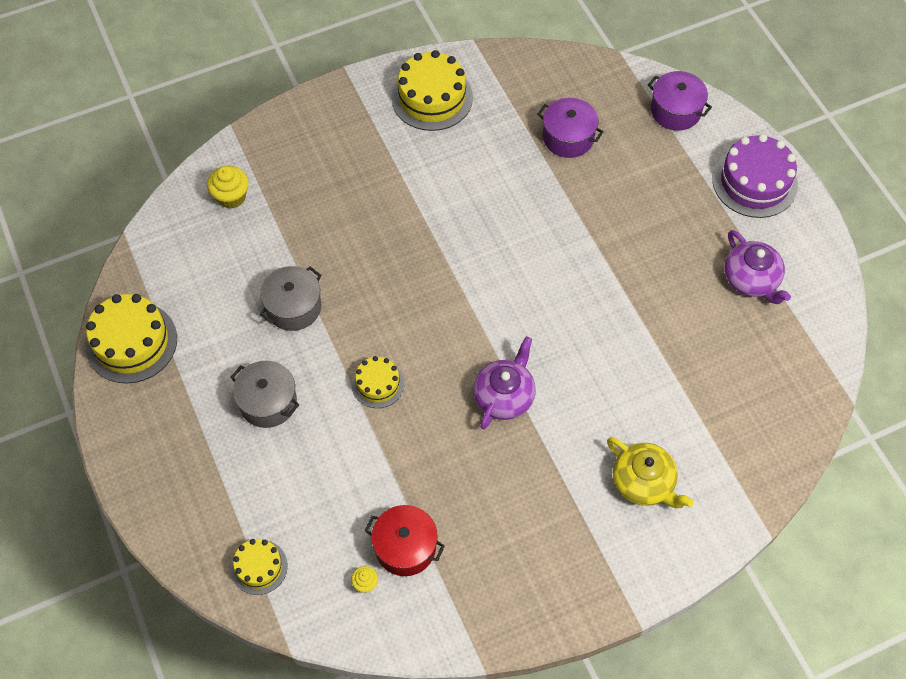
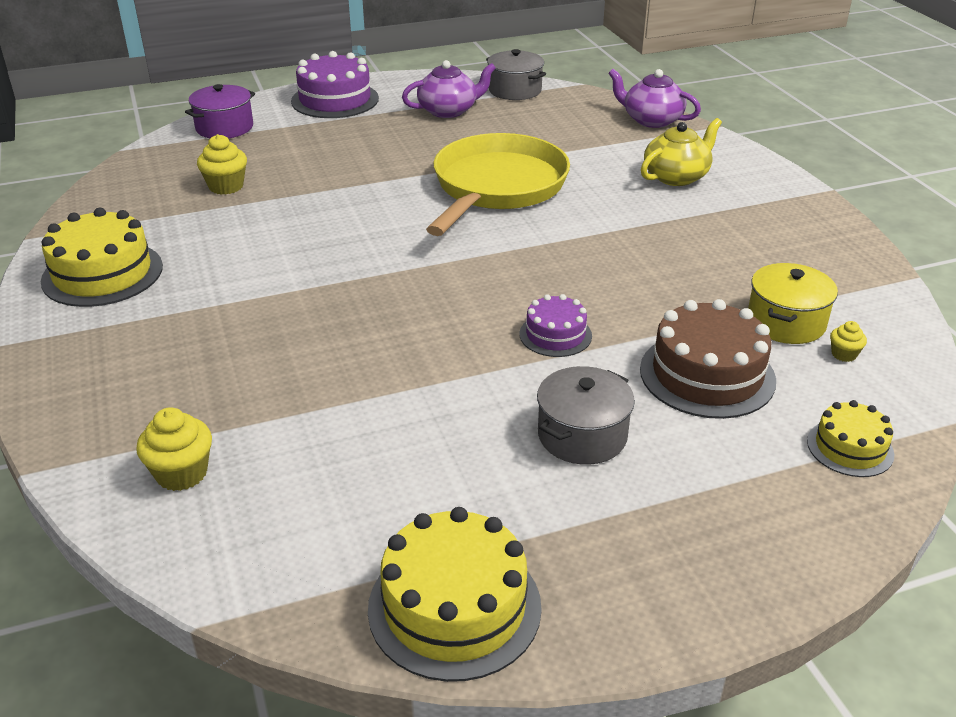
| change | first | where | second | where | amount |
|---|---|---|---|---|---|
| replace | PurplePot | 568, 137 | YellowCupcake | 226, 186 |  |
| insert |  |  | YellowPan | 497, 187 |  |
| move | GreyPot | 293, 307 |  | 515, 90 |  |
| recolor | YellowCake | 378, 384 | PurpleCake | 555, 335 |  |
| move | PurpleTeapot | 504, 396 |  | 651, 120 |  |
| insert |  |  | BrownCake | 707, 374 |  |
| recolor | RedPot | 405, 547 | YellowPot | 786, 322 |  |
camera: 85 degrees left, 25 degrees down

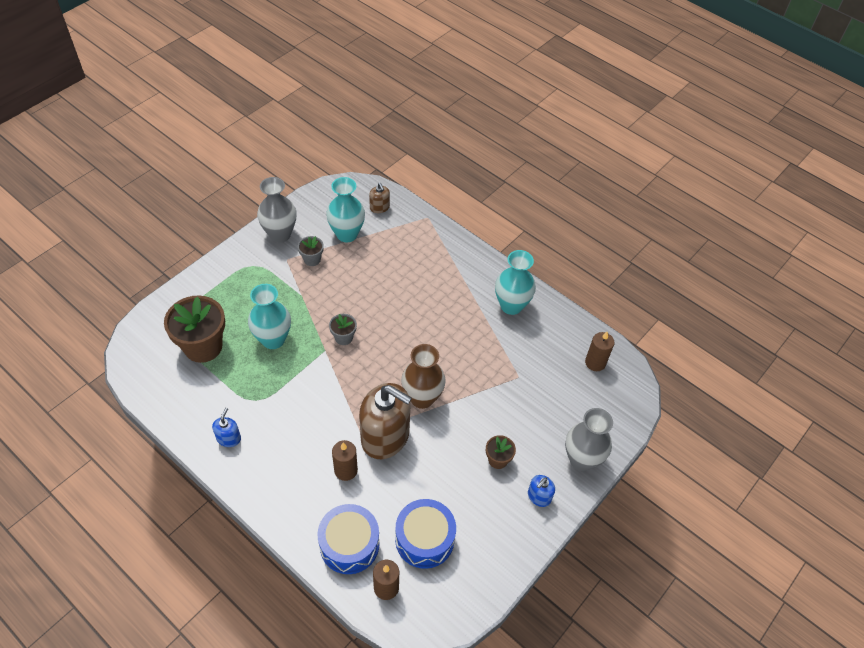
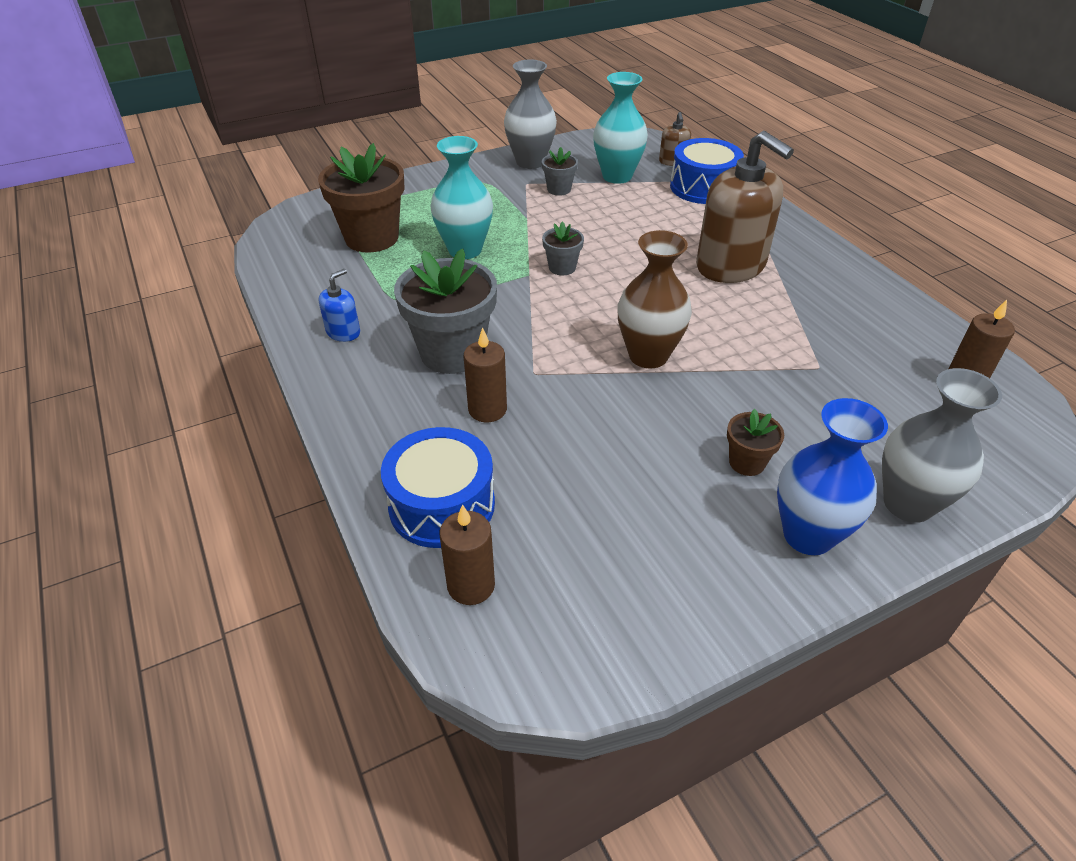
| change | first | where | second | where | amount |
|---|---|---|---|---|---|
| insert |  |  | GreyFlowerPot | 452, 353 |  |
| move | BlueDrum | 424, 539 |  | 703, 187 |  |
| move | BrownSoapDispenser | 385, 436 |  | 731, 266 |  |
| replace | BlueSoapDispenser | 539, 496 | BlueVase | 808, 535 |  |
| delete | TurquoiseVase | 511, 306 |  |  |  |
camera: 25 degrees right, 10 degrees down

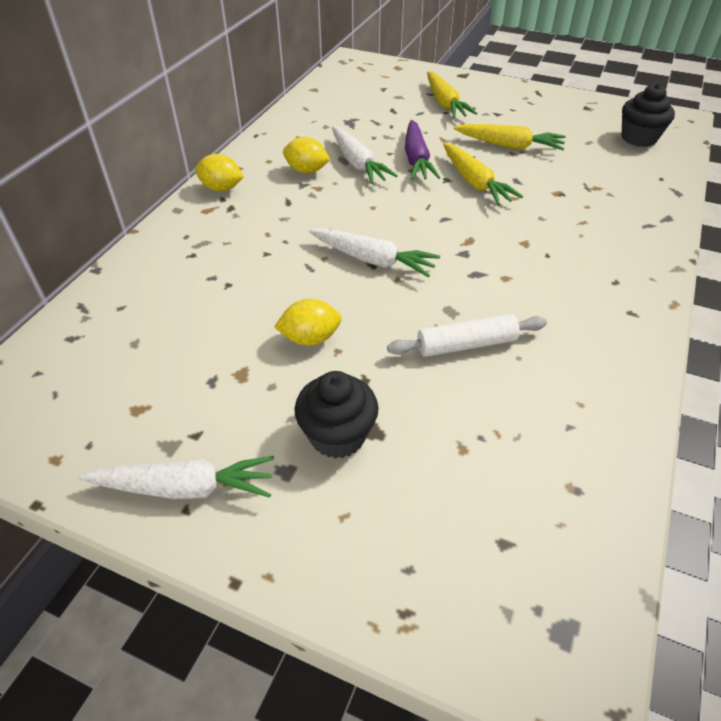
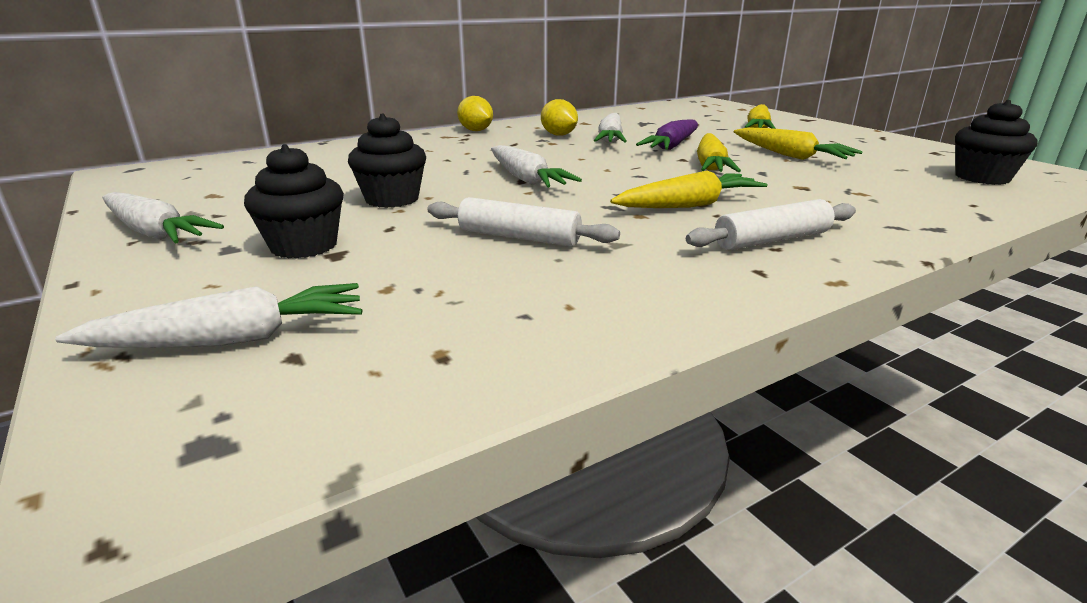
| change | first | where | second | where | amount |
|---|---|---|---|---|---|
| insert |  |  | WhiteCarrot | 232, 339 |  |
| replace | YellowLemon | 310, 338 | BlackCupcake | 392, 199 |  |
| insert |  |  | YellowCarrot | 689, 205 |  |
| insert |  |  | WhiteRollingPin | 772, 240 |  |
camera: 35 degrees right, 20 degrees down

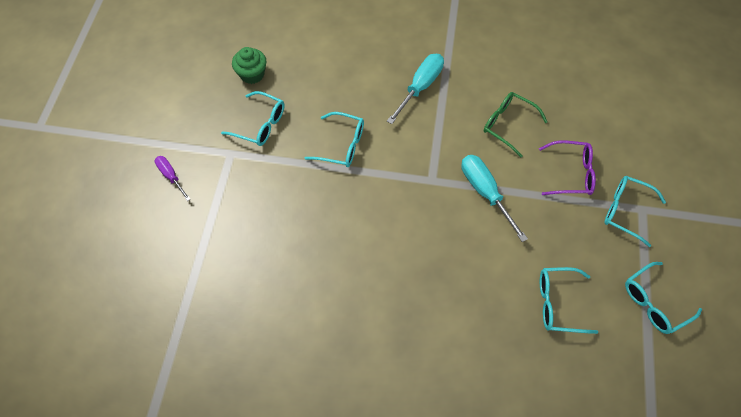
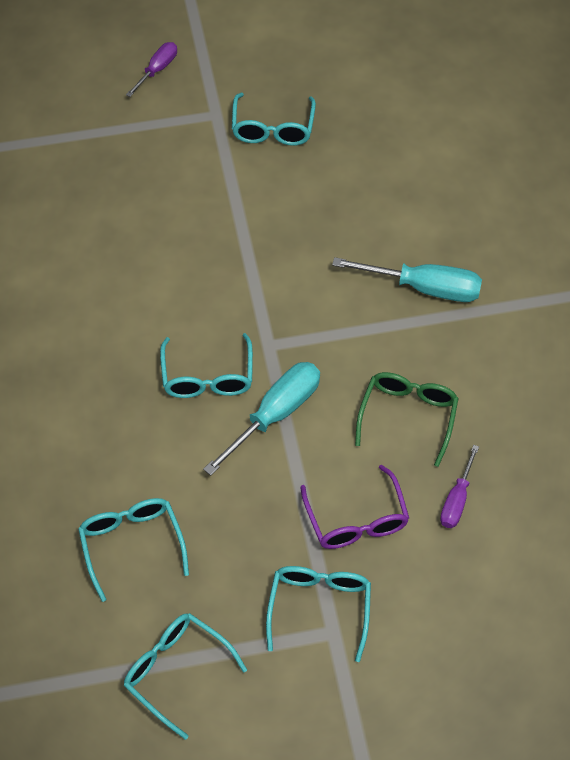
| change | first | where | second | where | amount |
|---|---|---|---|---|---|
| move | TurquoiseGlasses | 342, 145 |  | 207, 377 |  |
| insert |  |  | PurpleScrewdriver | 456, 500 |  |
| delete | GreenCupcake | 252, 74 |  |  |  |
camera: 70 degrees right, 5 degrees down

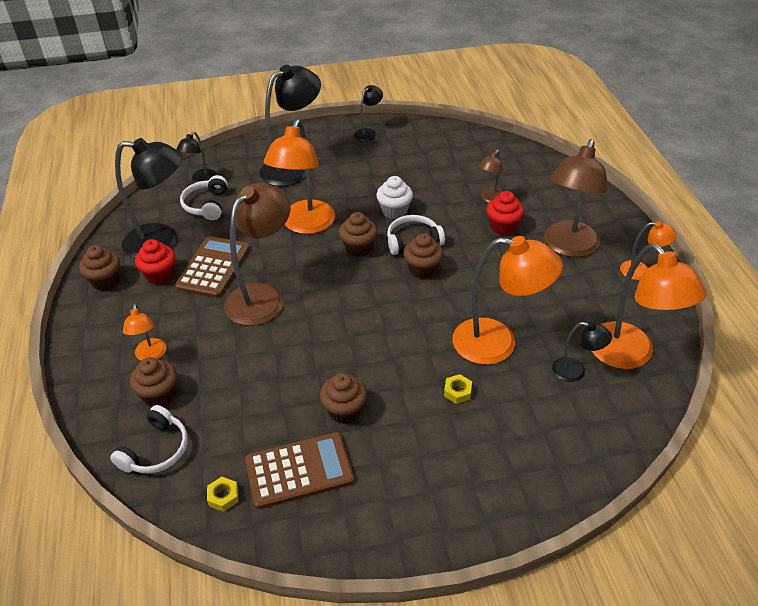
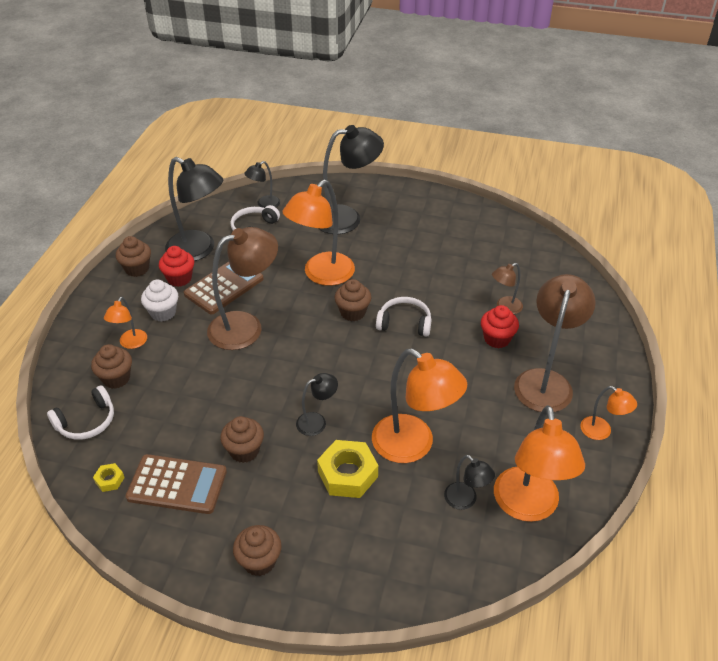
| change | first | where | second | where | amount |
|---|---|---|---|---|---|
| move | WhiteCupcake | 394, 211 |  | 163, 313 |  |
| move | BrownCupcake | 422, 270 |  | 259, 561 |  |
| move | BlackLamp | 368, 133 |  | 317, 421 |  |
| resize | YellowNut | 457, 392 |  | 347, 474 | x2.11 |
| rotate | BrownLamp | 568, 247 |  | 545, 381 | 150 degrees clockwise |
camera: 25 degrees right, 0 degrees up

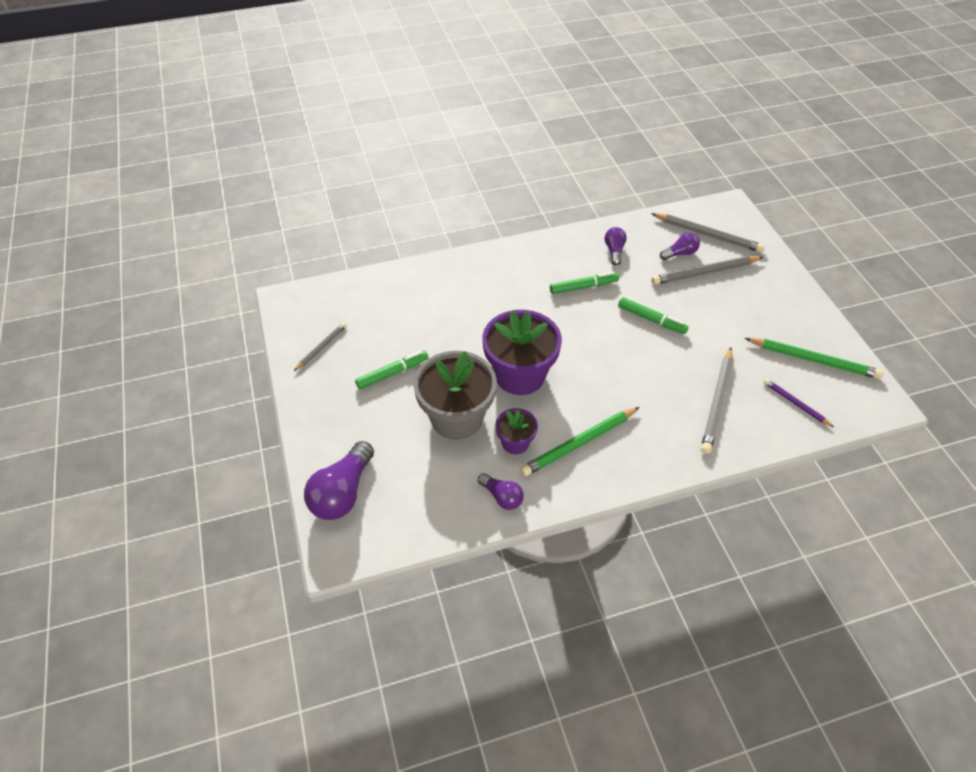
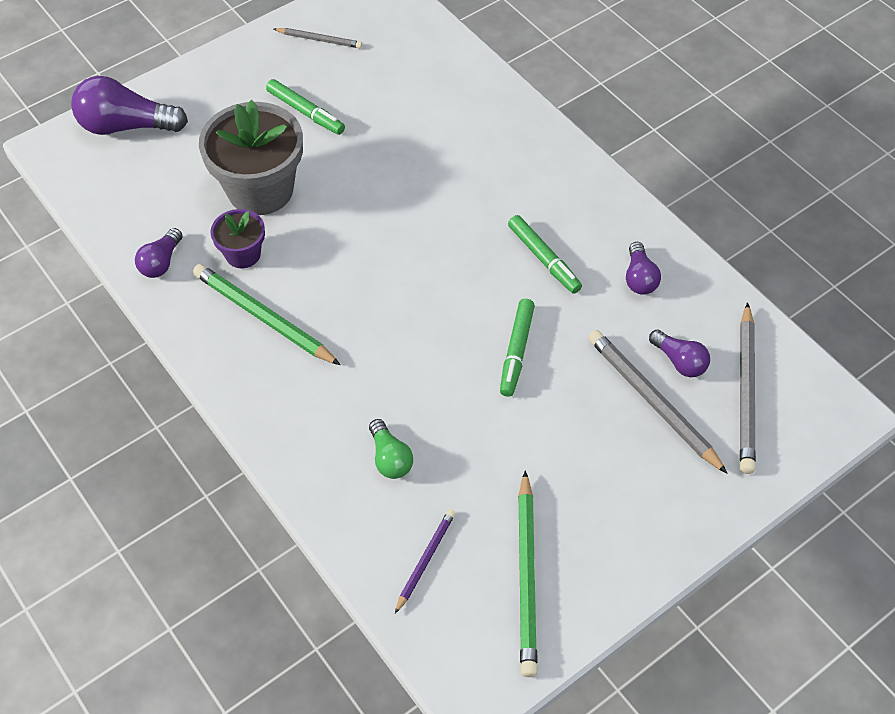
| change | first | where | second | where | amount |
|---|---|---|---|---|---|
| replace | GreyPencil | 717, 402 | GreenLightBulb | 390, 458 |  |
| rotate | PurpleLightBulb | 614, 251 |  | 639, 278 | 105 degrees clockwise |
| delete | PurpleFlowerPot | 520, 375 |  |  |  |
camera: 70 degrees right, 5 degrees up

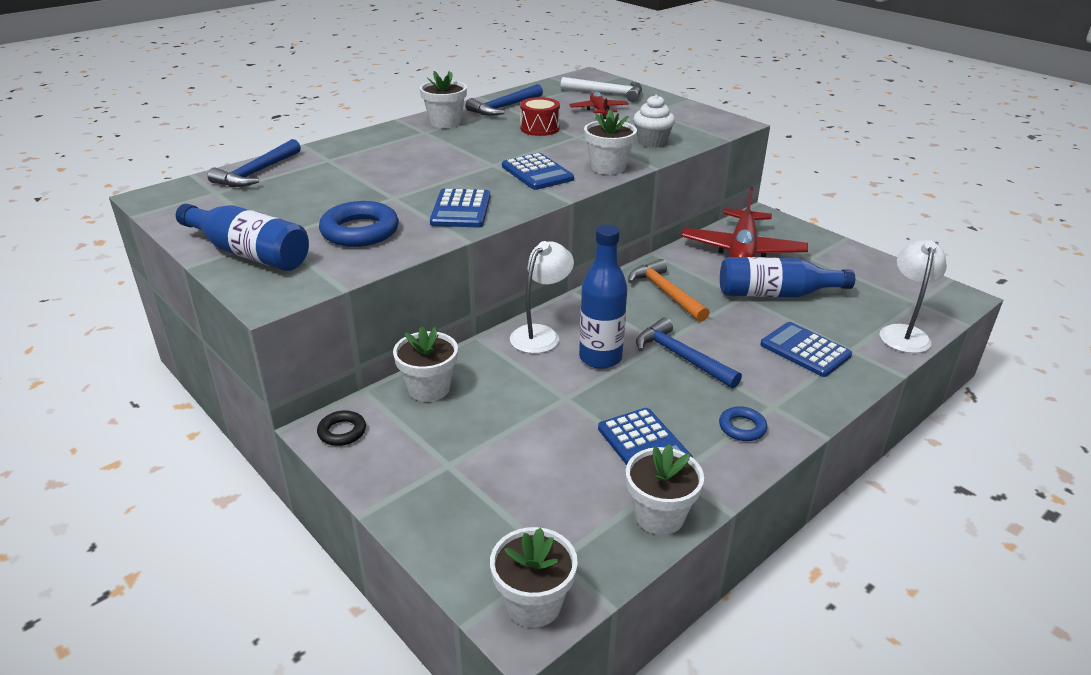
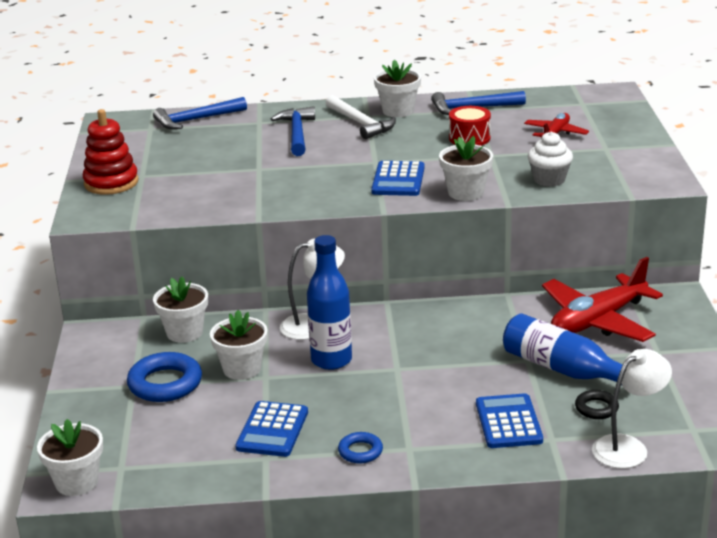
| change | first | where | second | where | amount |
|---|---|---|---|---|---|
| replace | BlueBottle | 249, 253 | RedStackingToy | 111, 183 |  |
| move | BlueRing | 360, 231 |  | 165, 383 |  |
| move | WhiteFlowerPot | 659, 516 |  | 242, 369 |  |
| move | BlueHammer | 681, 357 |  | 296, 133 |  |
| move | WhiteHammer | 607, 93 |  | 361, 123 |  |
| move | BlackRing | 342, 432 |  | 596, 408 |  |
| delete | BlueCalculator | 461, 209 |  |  |  |
| delete | OrangeHammer | 665, 293 |  |  |  |
camera: 40 degrees right, 5 degrees down

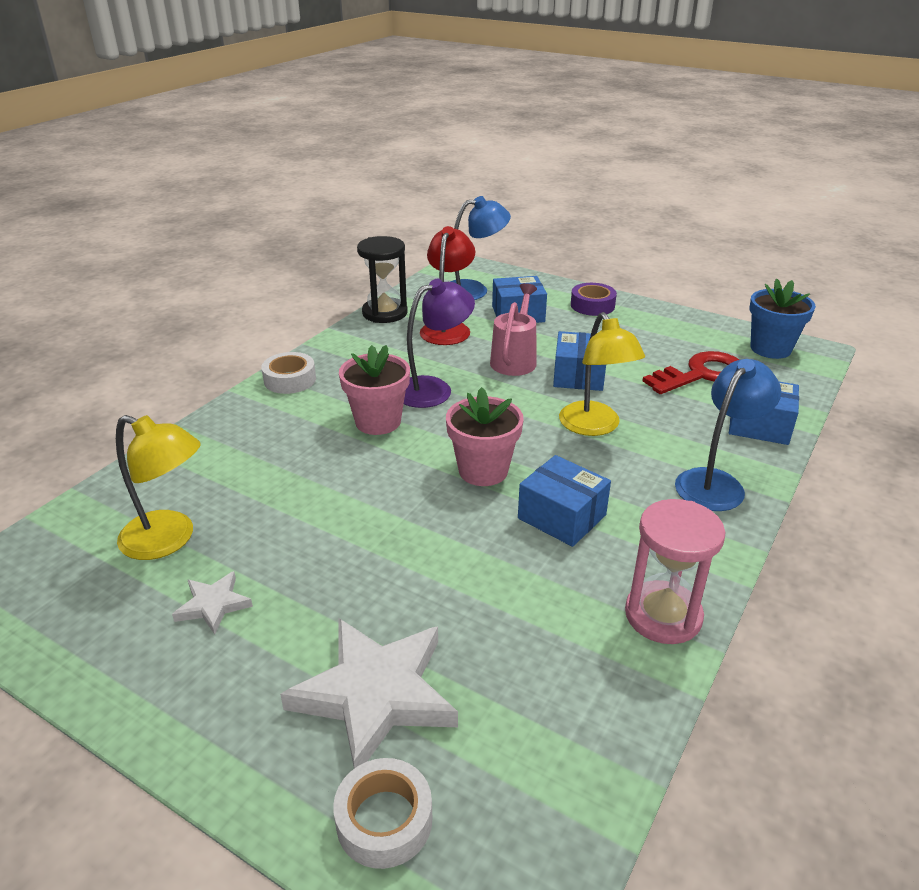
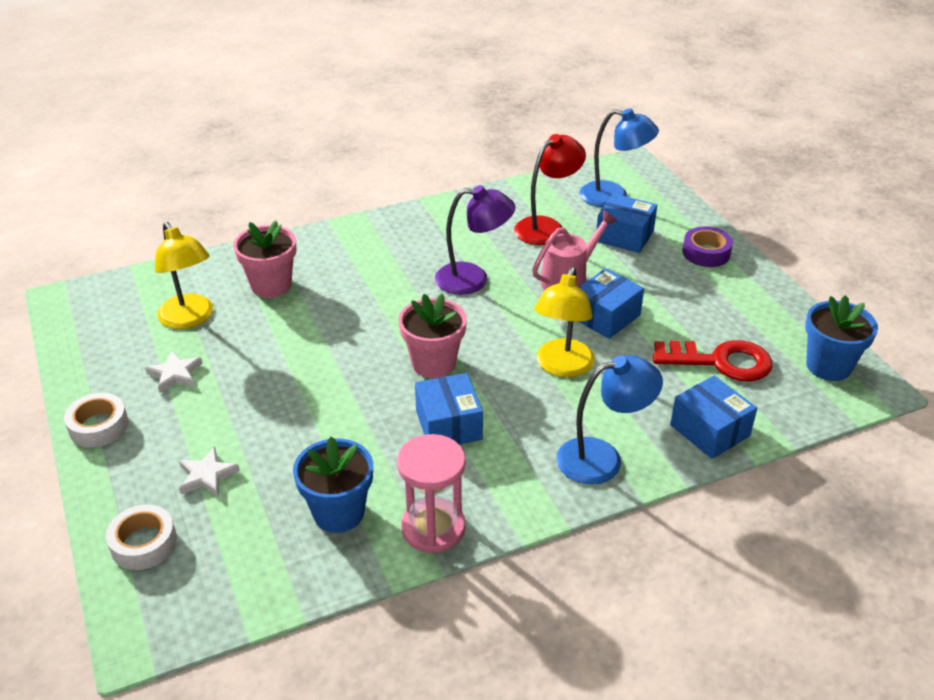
| change | first | where | second | where | amount |
|---|---|---|---|---|---|
| move | WhiteTape | 290, 380 |  | 98, 426 |  |
| resize | WhiteStar | 375, 694 |  | 207, 476 | x0.49 |
| move | PinkFlowerPot | 378, 422 |  | 271, 285 |  |
| insert |  |  | BlueFlowerPot | 338, 512 |  |
| delete | BlackHourglass | 385, 313 |  |  |  |
camera: 35 degrees right, 5 degrees up

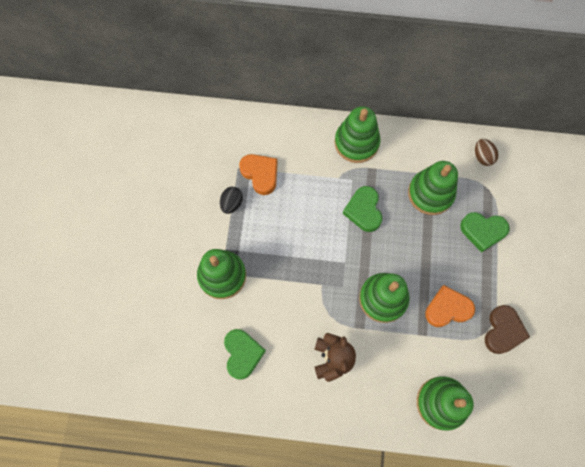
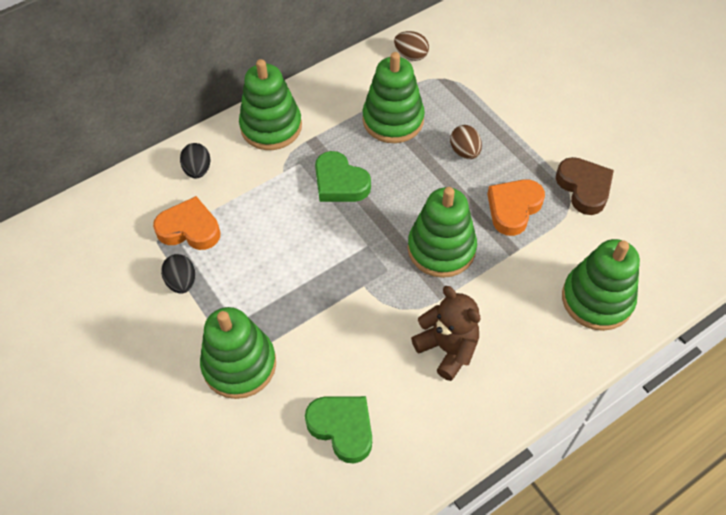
| change | first | where | second | where | amount |
|---|---|---|---|---|---|
| insert |  |  | BlackEgg | 198, 170 |  |
| insert |  |  | BrownEgg | 464, 151 |  |
| delete | GreenHeart | 482, 231 |  |  |  |
camera: 40 degrees left, 15 degrees down

